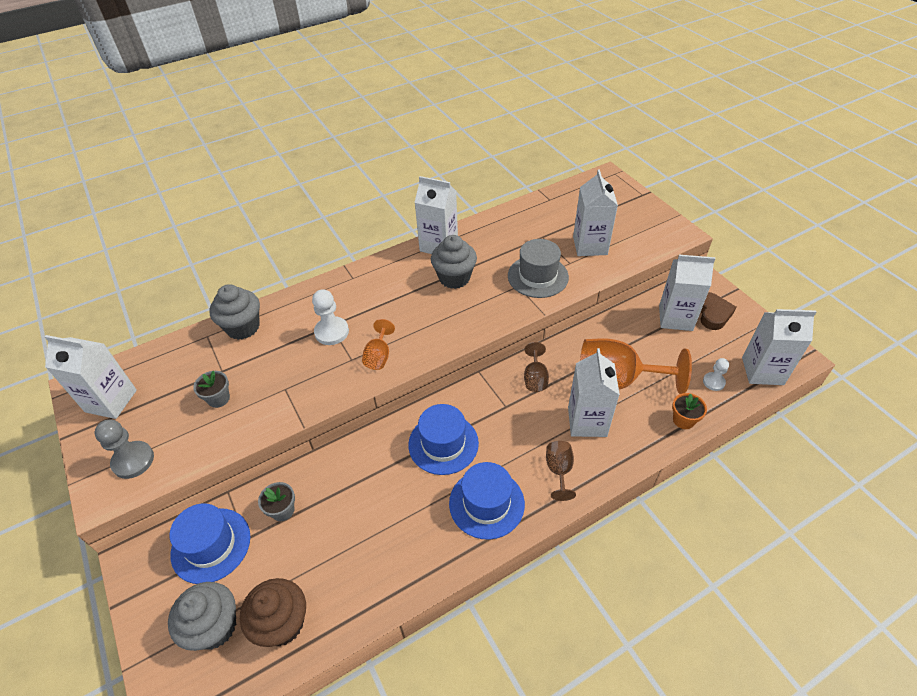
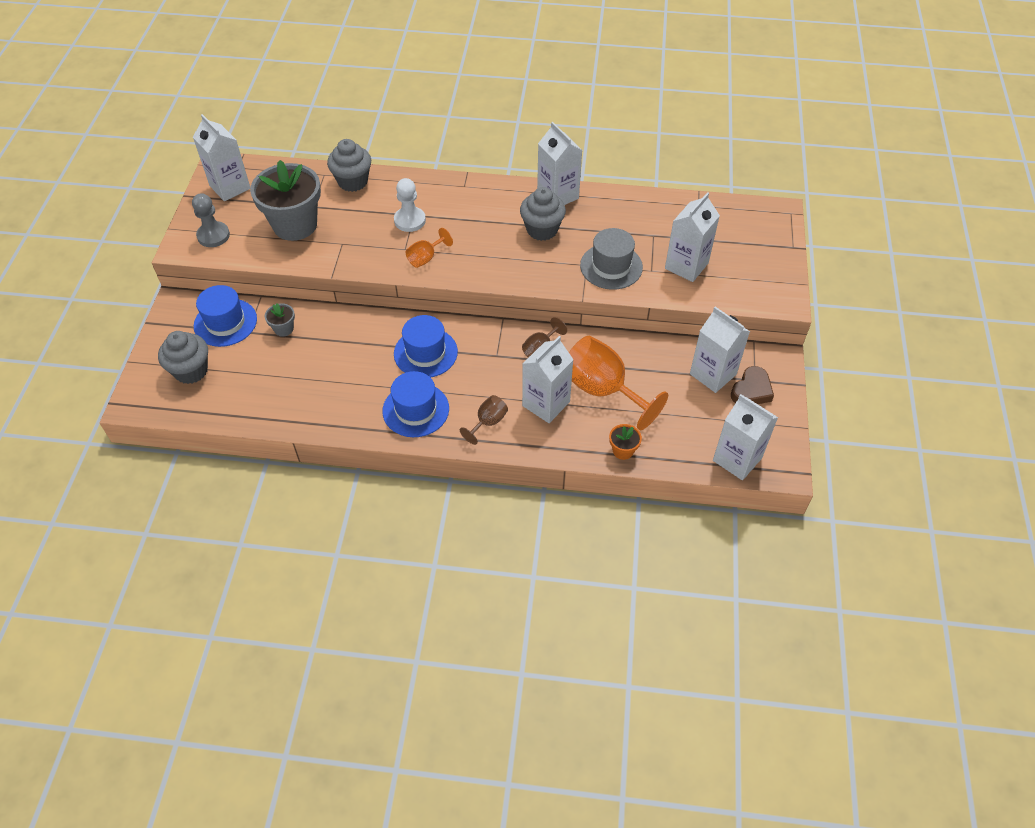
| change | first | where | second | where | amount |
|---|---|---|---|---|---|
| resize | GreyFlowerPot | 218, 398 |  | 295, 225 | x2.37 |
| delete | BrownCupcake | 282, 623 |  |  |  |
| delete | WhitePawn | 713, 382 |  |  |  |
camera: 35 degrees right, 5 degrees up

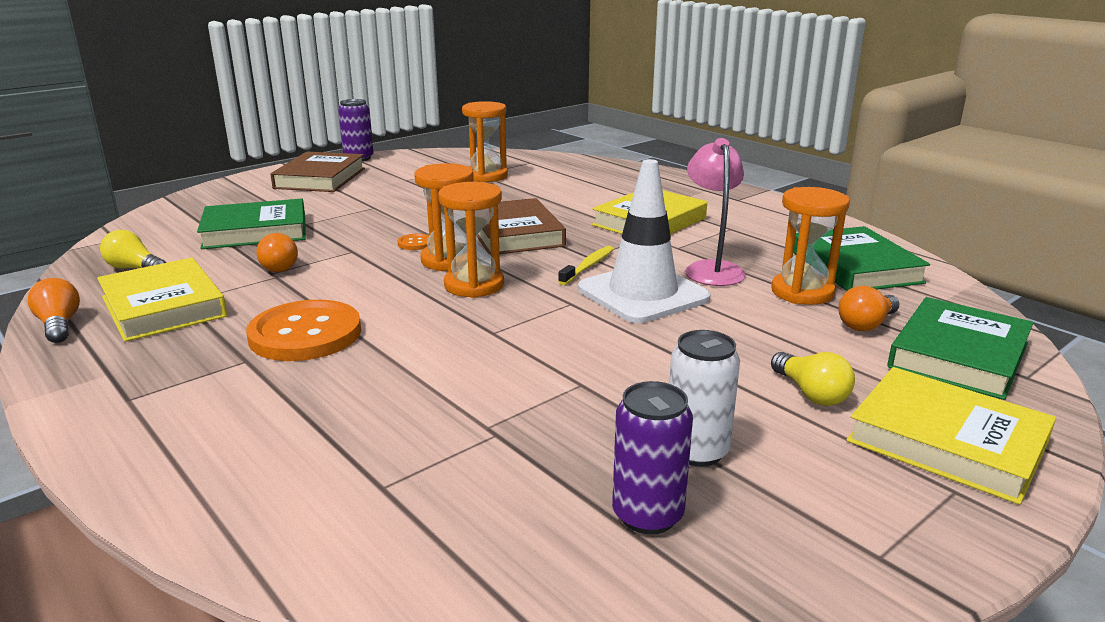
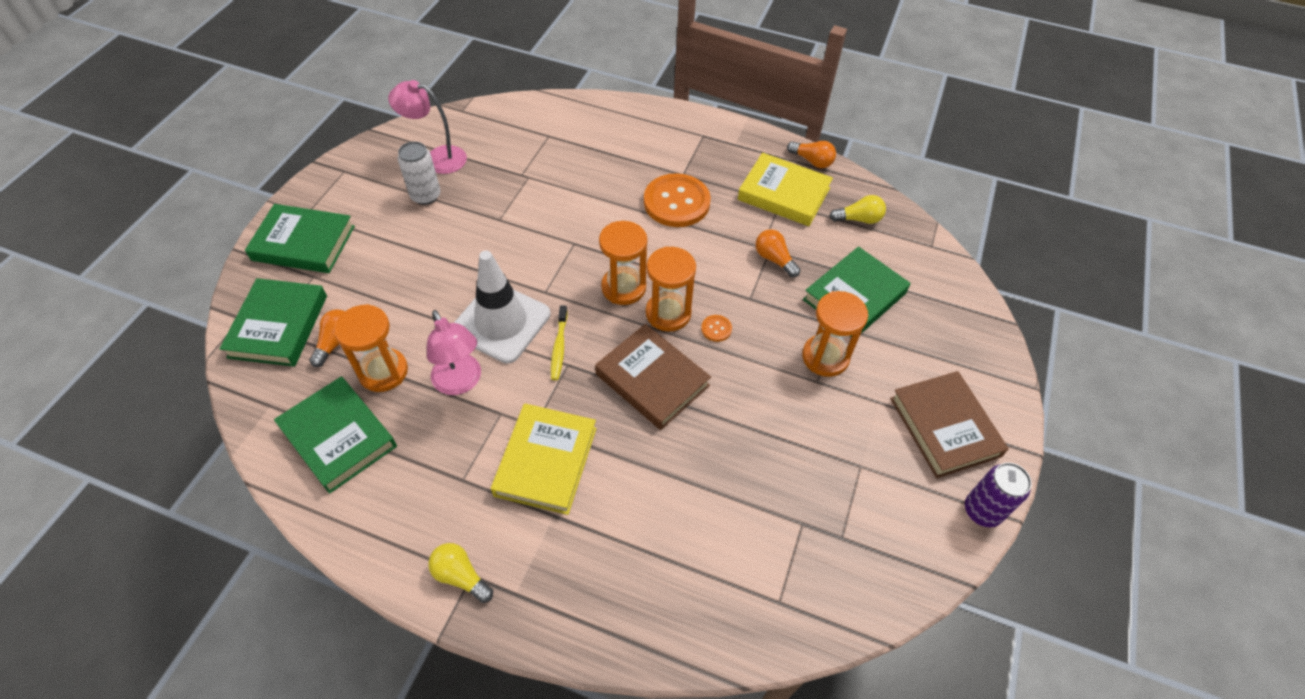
| change | first | where | second | where | amount |
|---|---|---|---|---|---|
| recolor | YellowBook | 947, 441 | GreenBook | 303, 243 |  |
| replace | PurpleCan | 647, 515 | PinkLamp | 437, 158 |  |
| move | YellowLightBulb | 811, 393 |  | 461, 576 |  |
| move | OrangeHourglass | 486, 176 |  | 825, 357 |  |
camera: 150 degrees right, 30 degrees up

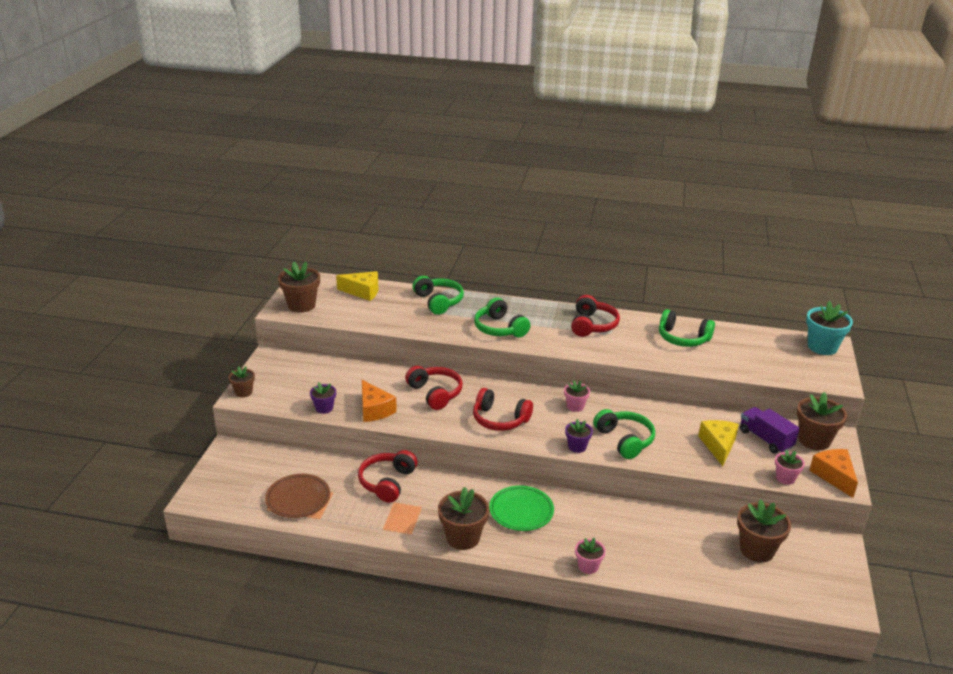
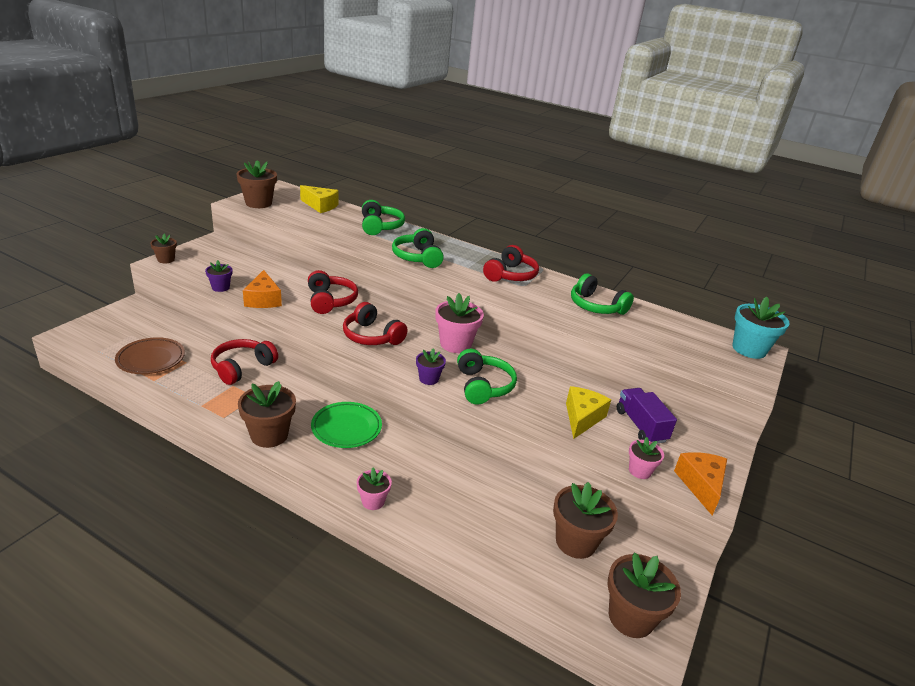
| change | first | where | second | where | amount |
|---|---|---|---|---|---|
| resize | PinkFlowerPot | 575, 406 |  | 455, 344 | x1.74 |
| move | BrownFlowerPot | 814, 440 |  | 631, 617 |  |
camera: 15 degrees right, 0 degrees up

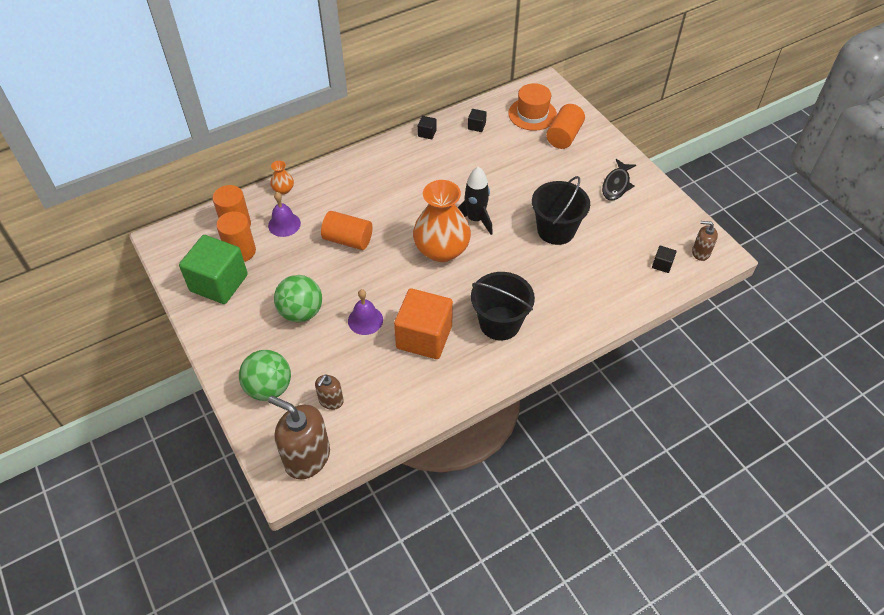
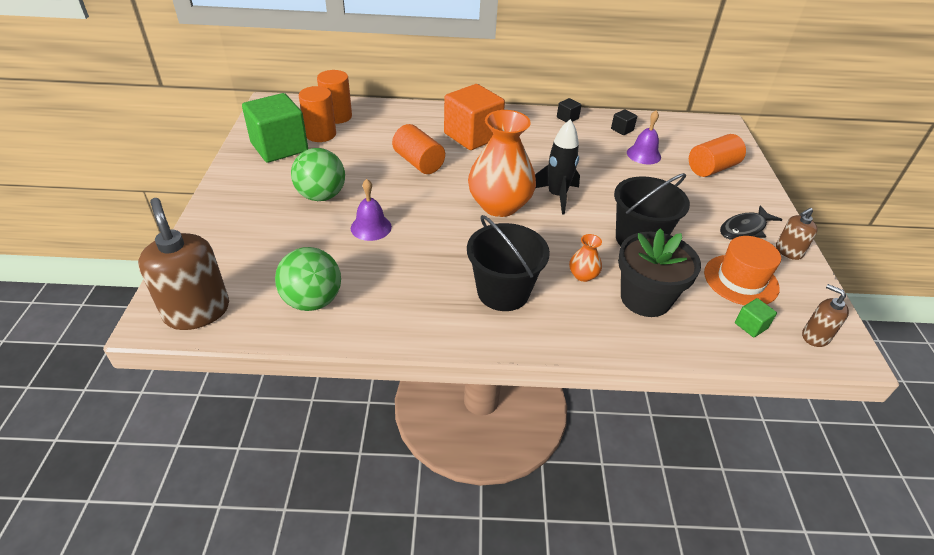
| change | first | where | second | where | amount |
|---|---|---|---|---|---|
| move | GreenBall | 269, 388 |  | 312, 301 |  |
| move | OrangeCube | 424, 337 |  | 472, 136 |  |
| move | OrangeVase | 283, 189 |  | 583, 275 |  |
| insert |  |  | BlackFlowerPot | 645, 298 |  |
| move | PurpleBell | 284, 224 |  | 643, 154 |  |
| move | OrangeHat | 532, 114 |  | 741, 280 |  |
| recolor | BlackCube | 662, 264 | GreenCube | 751, 325 |  |
| move | BrownSoapDispenser | 331, 400 |  | 788, 251 |  |
camera: 30 degrees right, 10 degrees down

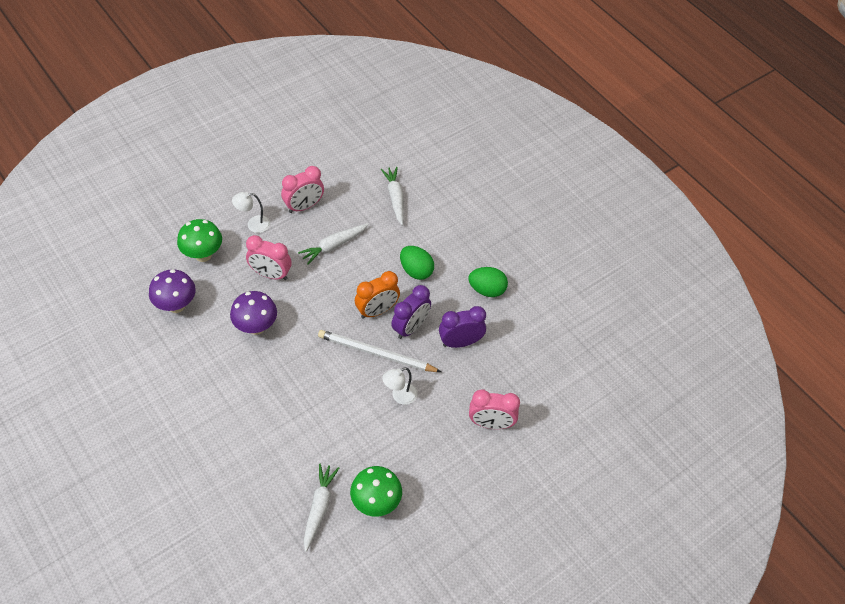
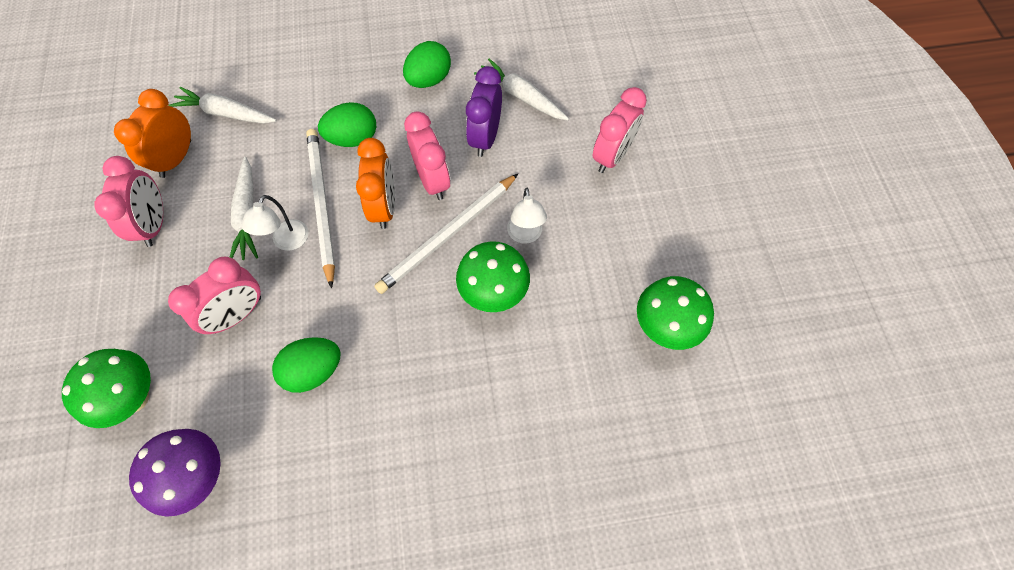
| change | first | where | second | where | amount |
|---|---|---|---|---|---|
| insert |  |  | OrangeClock | 176, 159 |  |
| move | WhiteLamp | 253, 224 |  | 287, 242 |  |
| replace | PurpleMushroom | 256, 327 | GreenEgg | 314, 371 |  |
| insert |  |  | WhitePencil | 321, 204 |  |
| recolor | PurpleClock | 410, 327 | PinkClock | 432, 180 |  |
| insert |  |  | GreenMushroom | 493, 293 |  |
| move | WhiteCarrot | 319, 508 |  | 521, 96 |  |
camera: 60 degrees left, 10 degrees up

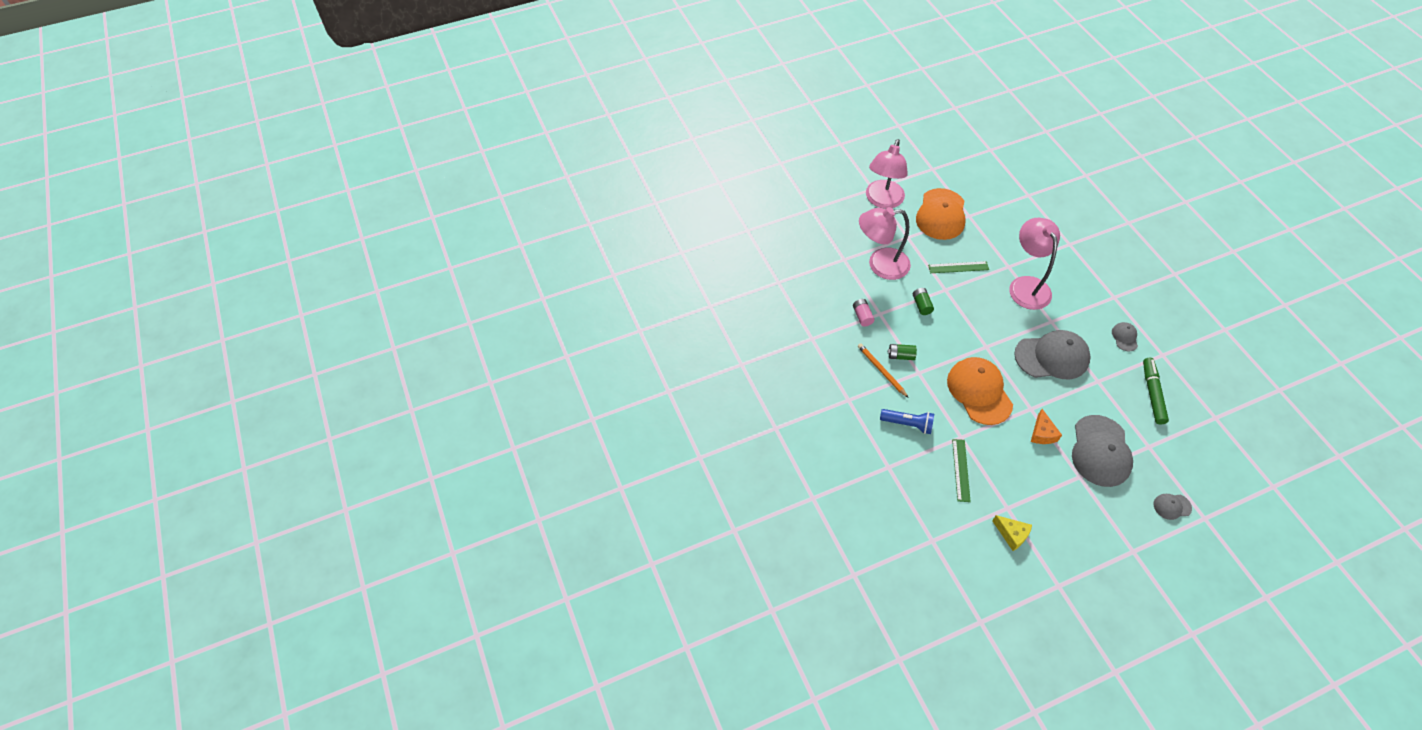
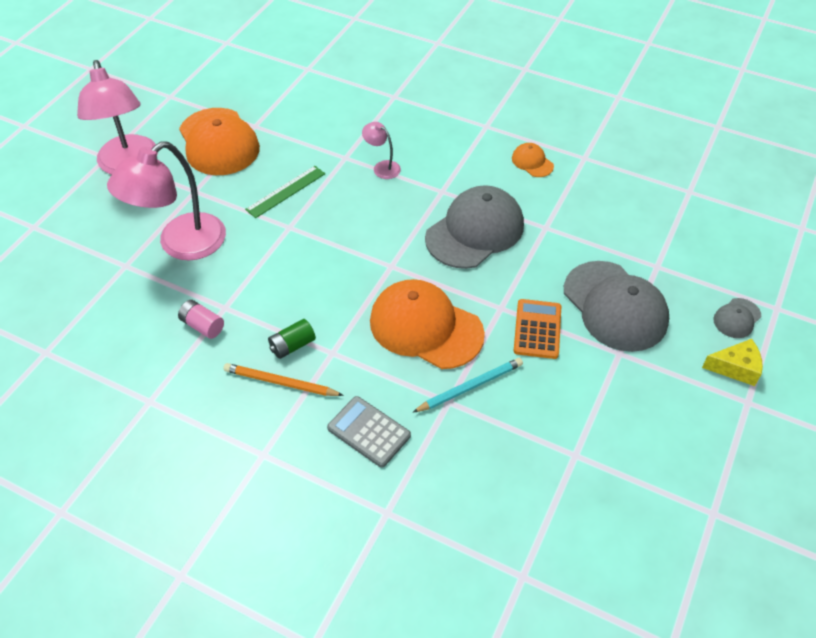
| change | first | where | second | where | amount |
|---|---|---|---|---|---|
| replace | BlueFlashlight | 908, 424 | GreyCalculator | 369, 432 |  |
| resize | PinkLamp | 1026, 285 |  | 382, 167 | x0.45 |
| insert |  |  | TurquoisePencil | 470, 387 |  |
| recolor | GreyCap | 1124, 337 | OrangeCap | 532, 162 |  |
| replace | OrangeCheese | 1042, 433 | OrangeCalculator | 537, 329 |  |
| move | YellowCheese | 1012, 534 |  | 735, 368 |  |
| delete | GreenBattery | 921, 305 |  |  |  |
| delete | GreenRuler | 961, 470 |  |  |  |
| delete | GreenMarker | 1152, 394 |  |  |  |
camera: 40 degrees left, 5 degrees down

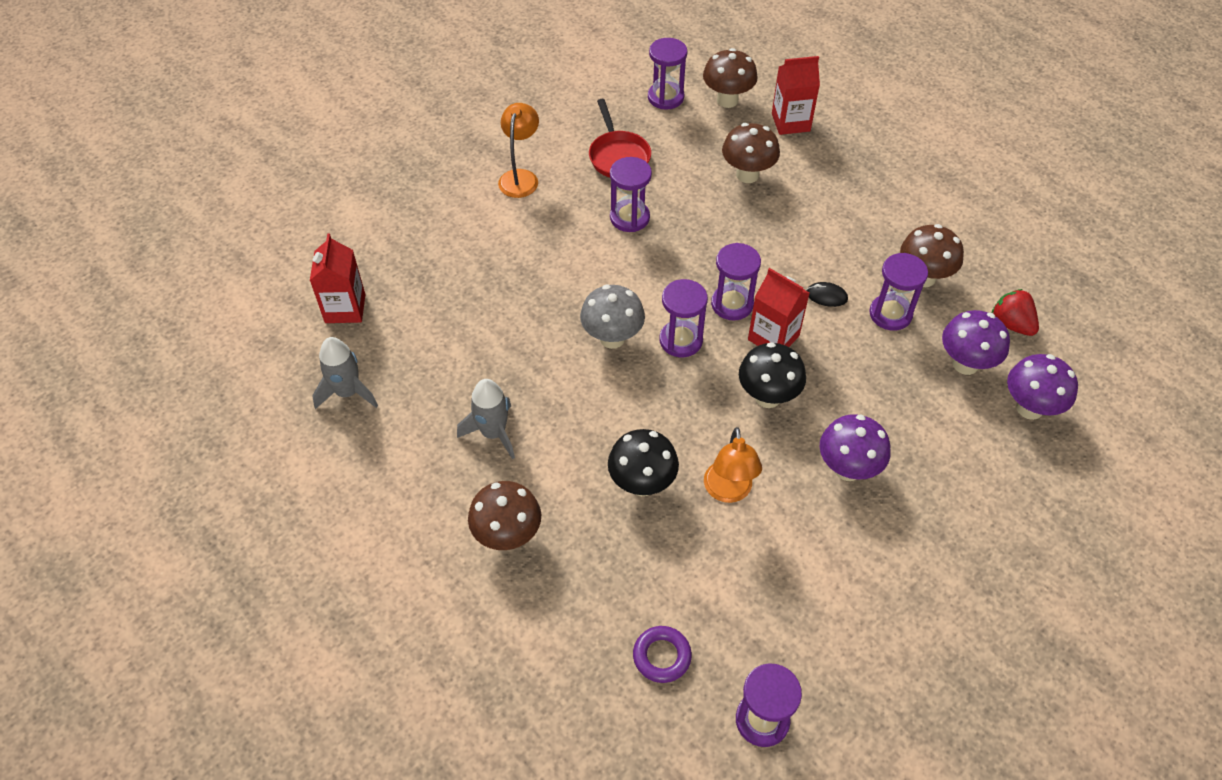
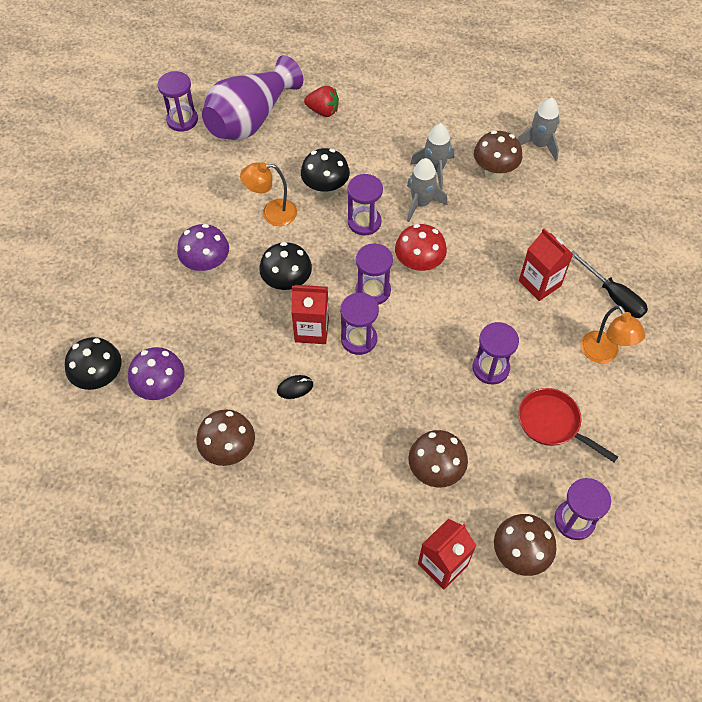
| change | first | where | second | where | amount |
|---|---|---|---|---|---|
| recolor | PurpleMushroom | 1029, 408 | BlackMushroom | 101, 379 |  |
| replace | PurpleRing | 662, 656 | PurpleVase | 251, 119 |  |
| rotate | OrangeLamp | 728, 491 |  | 272, 213 | 60 degrees counterclockwise |
| move | RedStrawberry | 1011, 324 |  | 323, 111 |  |
| move | PurpleHourglass | 890, 314 |  | 364, 222 |  |
| recolor | GreyMushroom | 612, 338 | RedMushroom | 418, 266 |  |
| insert |  |  | GreyRocket | 421, 203 |  |
| move | BrownMushroom | 507, 536 |  | 494, 173 |  |
| move | RedCarton | 345, 308 |  | 539, 283 |  |
| insert |  |  | BlackScrewdriver | 613, 296 |  |
camera: 145 degrees right, 5 degrees up

